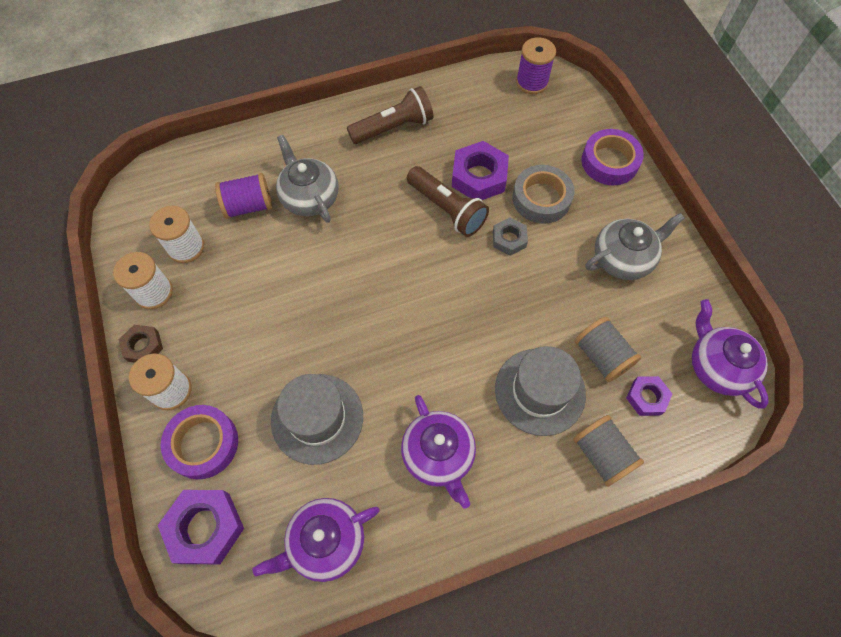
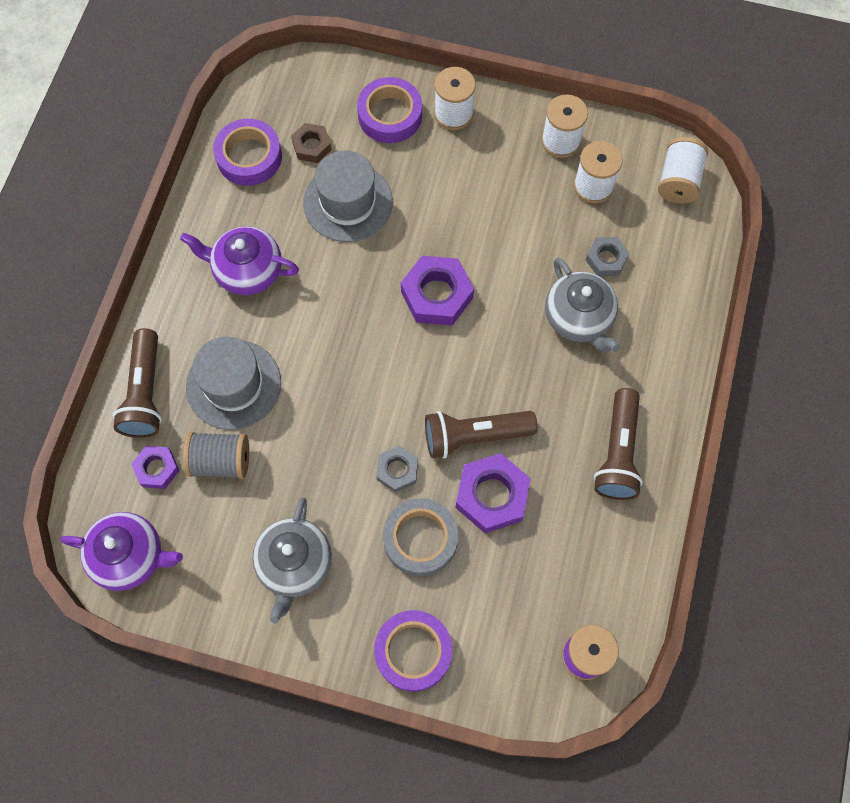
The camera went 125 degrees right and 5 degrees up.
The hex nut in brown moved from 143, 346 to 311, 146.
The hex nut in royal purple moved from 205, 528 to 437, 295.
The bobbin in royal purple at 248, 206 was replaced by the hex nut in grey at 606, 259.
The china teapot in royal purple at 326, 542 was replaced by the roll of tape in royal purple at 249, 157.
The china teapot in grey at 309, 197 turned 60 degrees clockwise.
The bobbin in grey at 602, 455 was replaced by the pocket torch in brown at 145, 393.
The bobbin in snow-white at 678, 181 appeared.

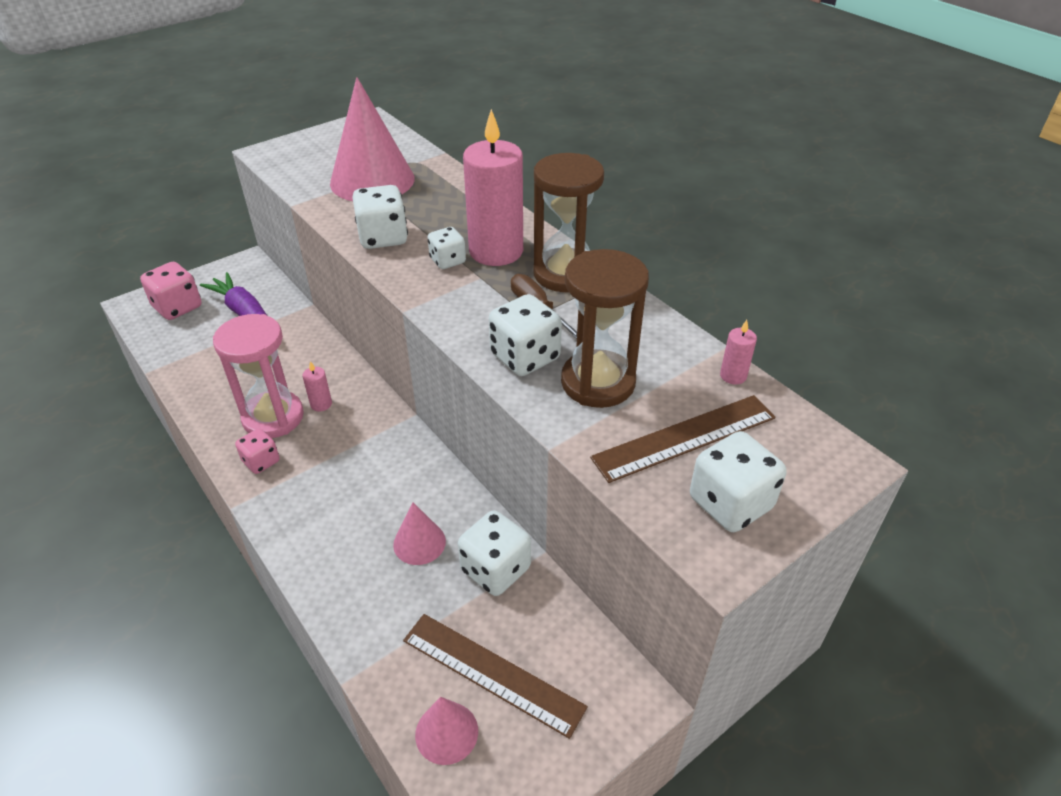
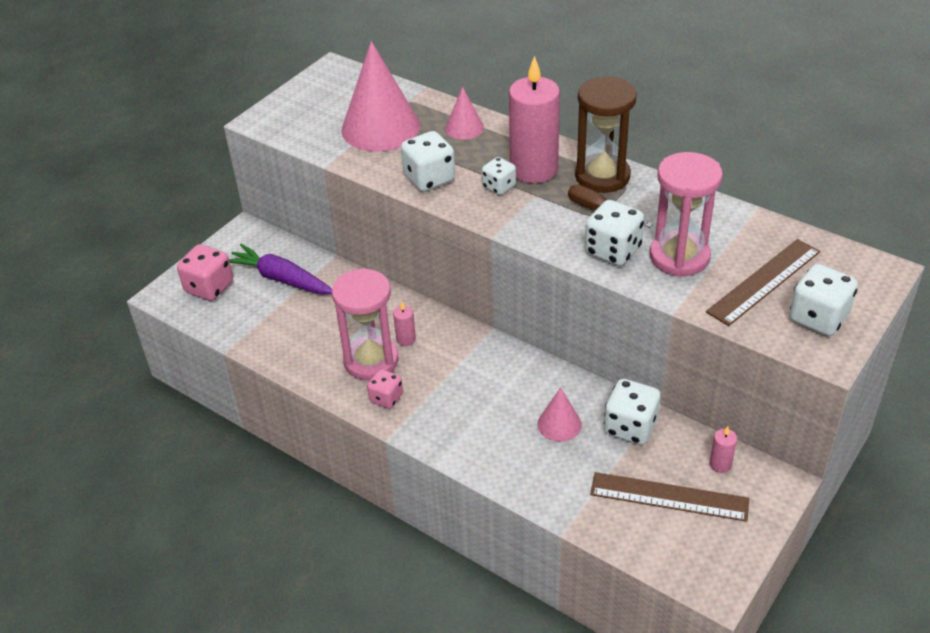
The camera went 15 degrees left and 0 degrees up.
The cone shape in pink moved from 446, 732 to 464, 128.
The sand timer in brown at 598, 382 became the sand timer in pink at 679, 257.
The candle in pink moved from 733, 376 to 720, 464.

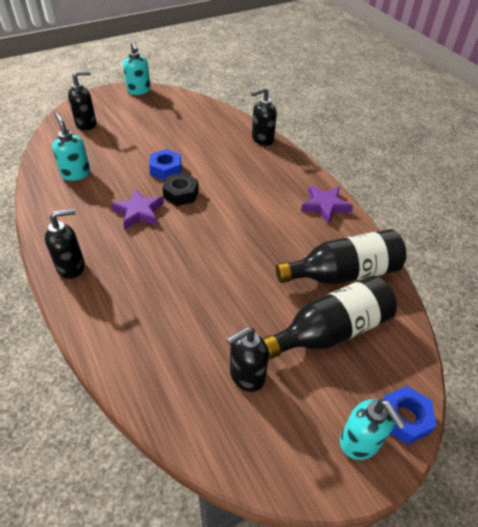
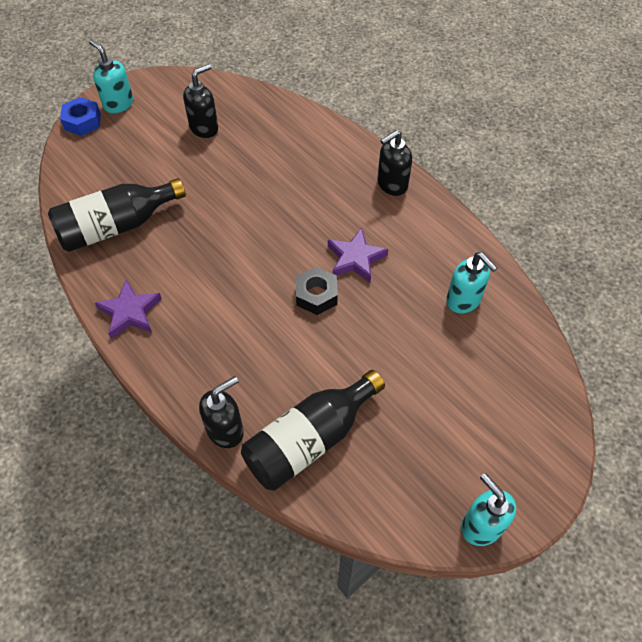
The camera went 170 degrees right and 10 degrees up.
The pump bottle in jet-black at 86, 124 disappeared.
The hex nut in cobalt at 166, 169 disappeared.
The drink bottle in jet-black moved from 331, 331 to 309, 439.

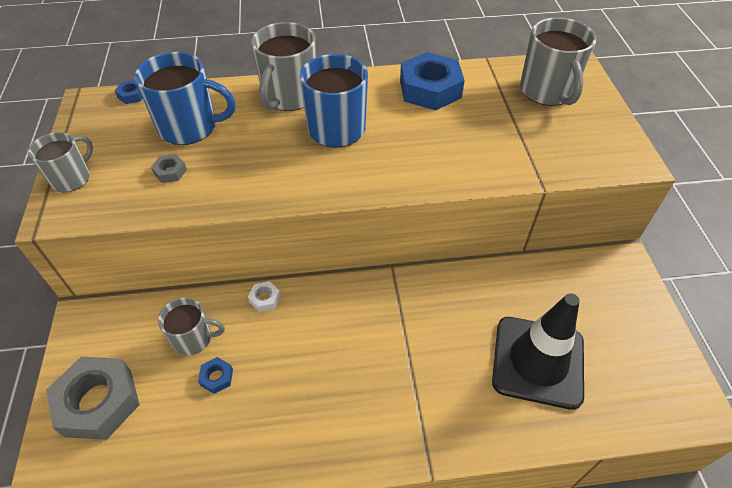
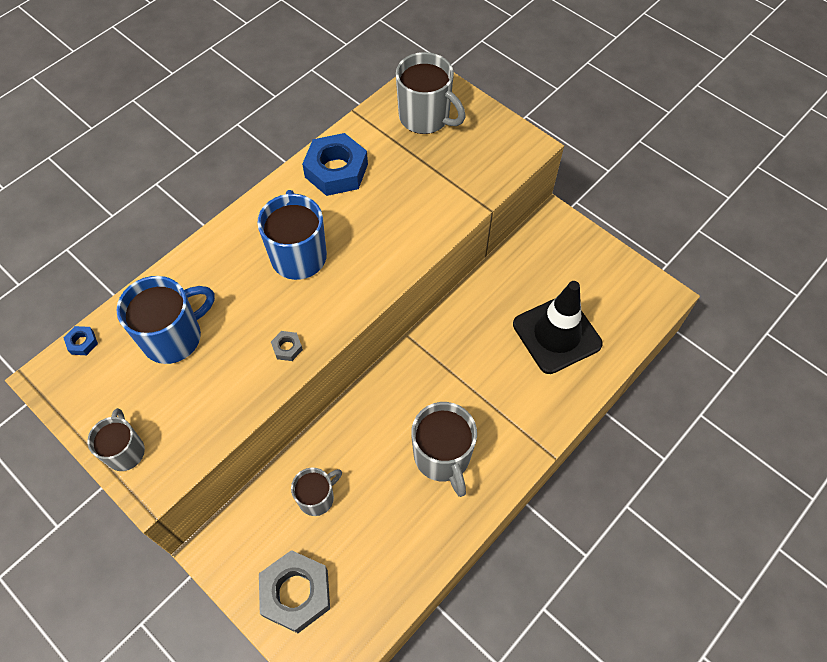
The camera went 40 degrees left and 10 degrees up.
The hex nut in grey moved from 170, 172 to 287, 348.
The hex nut in cobalt at 216, 377 disappeared.
The hex nut in snow-white at 265, 299 disappeared.
The tea mug in grey moved from 289, 96 to 442, 457.

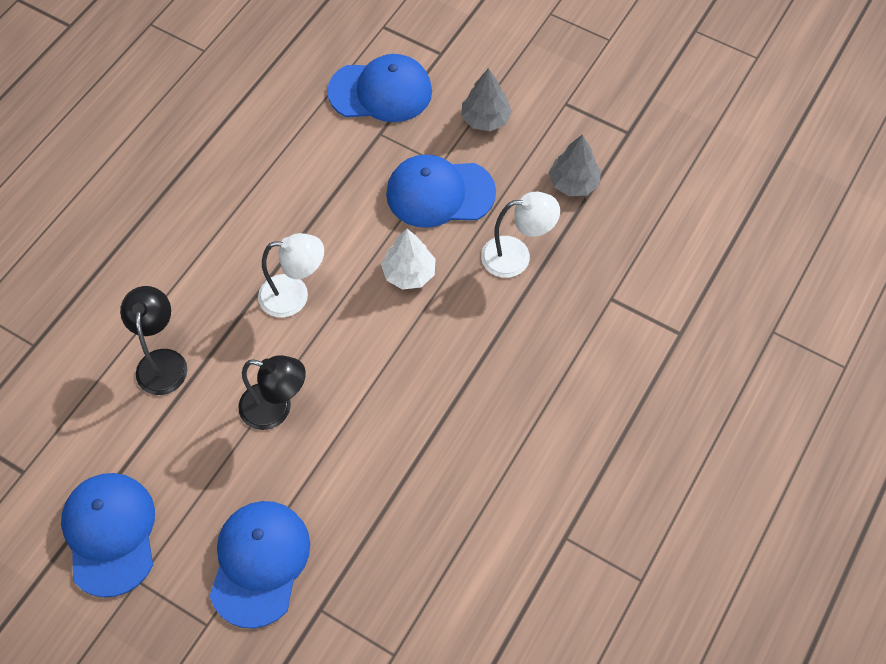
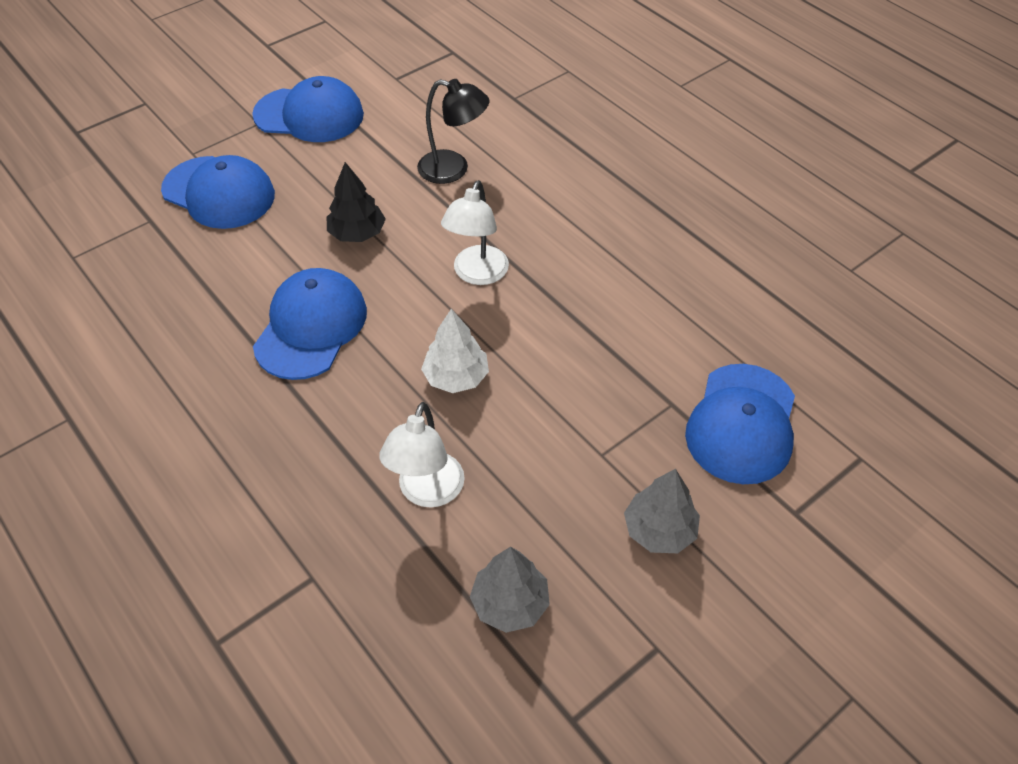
The camera went 110 degrees right and 10 degrees down.
The reading lamp in jet-black at 276, 409 was replaced by the toy tree in jet-black at 357, 233.
The baseball cap in cobalt moved from 440, 193 to 311, 327.

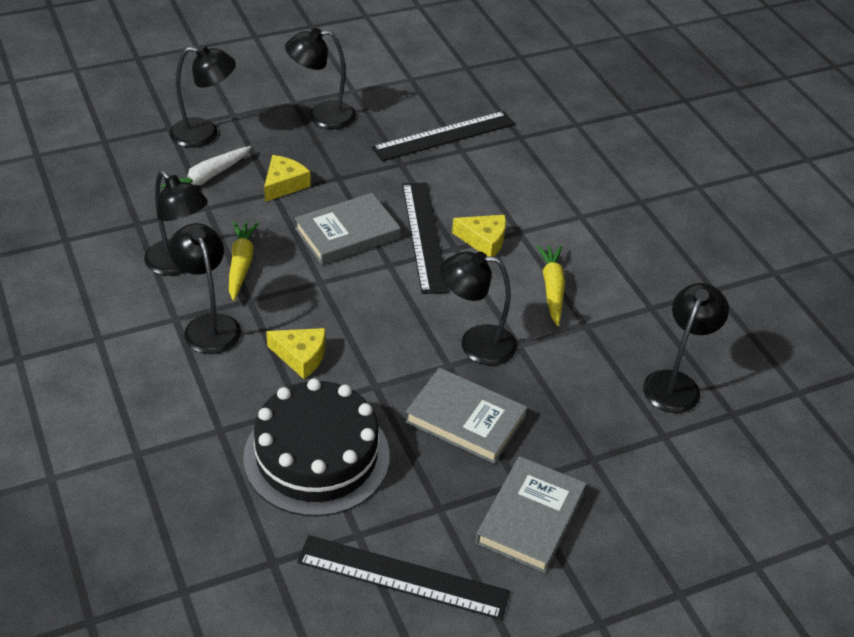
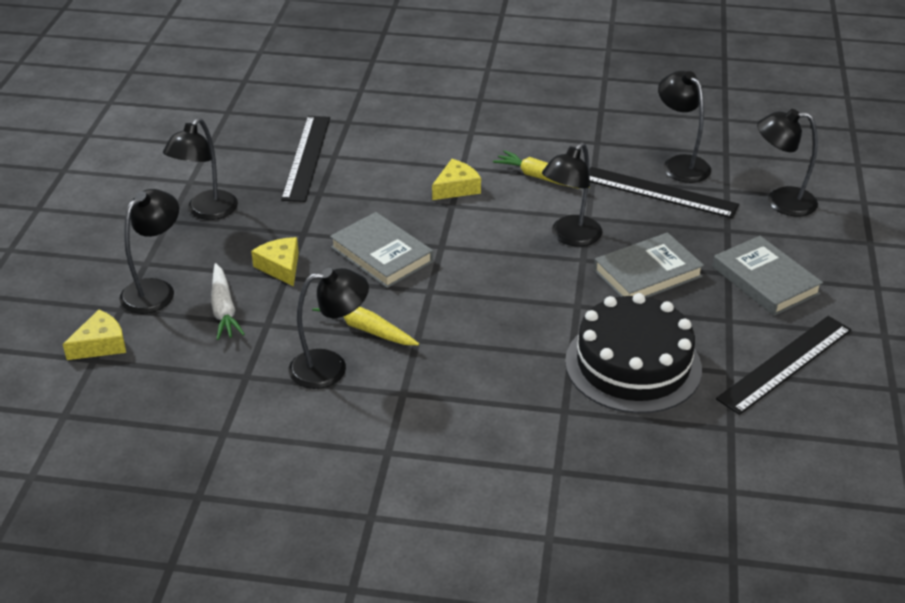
The camera went 55 degrees left and 5 degrees down.
The reading lamp in jet-black moved from 209, 325 to 781, 201.
The cheese wedge in bright yellow moved from 301, 356 to 101, 344.
The book in grey at 347, 233 turned 45 degrees counterclockwise.
The measuring stick in jet-black moved from 424, 236 to 659, 192.

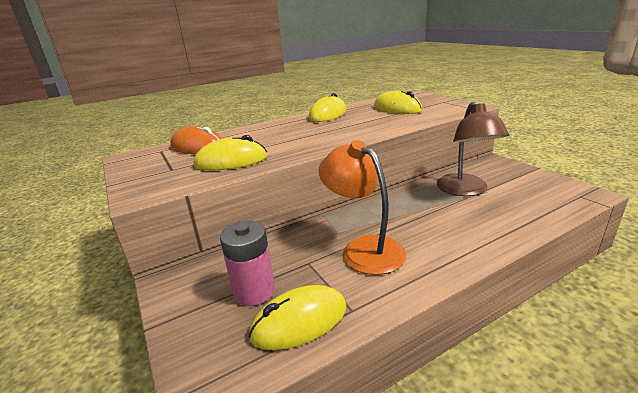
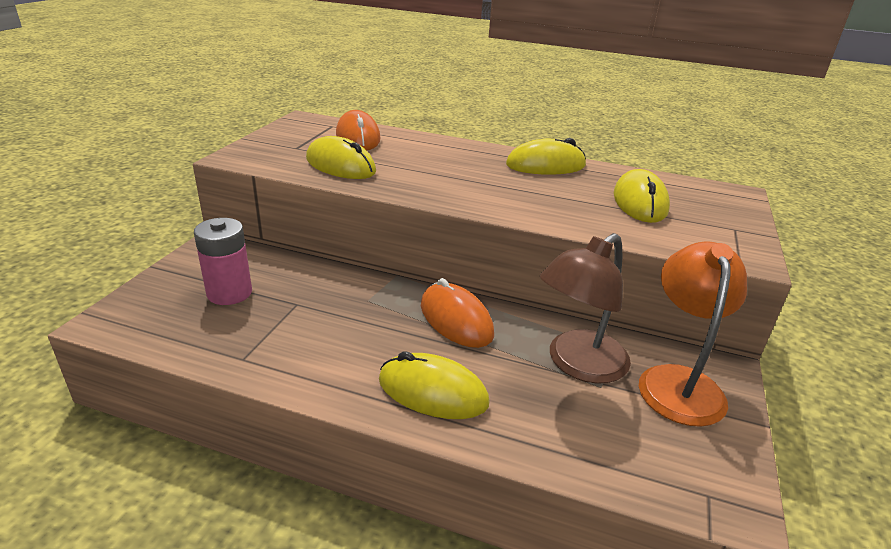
The camera went 45 degrees right and 5 degrees up.
The mouse in bright yellow moved from 299, 321 to 432, 392.
The reading lamp in orange-coloured moved from 364, 248 to 679, 382.
The mouse in orange-coloured at 456, 320 appeared.

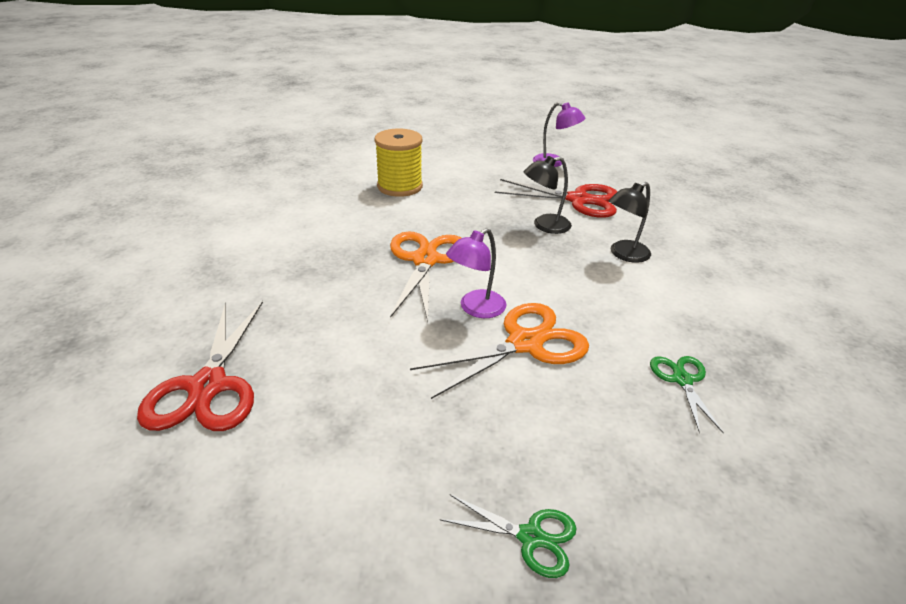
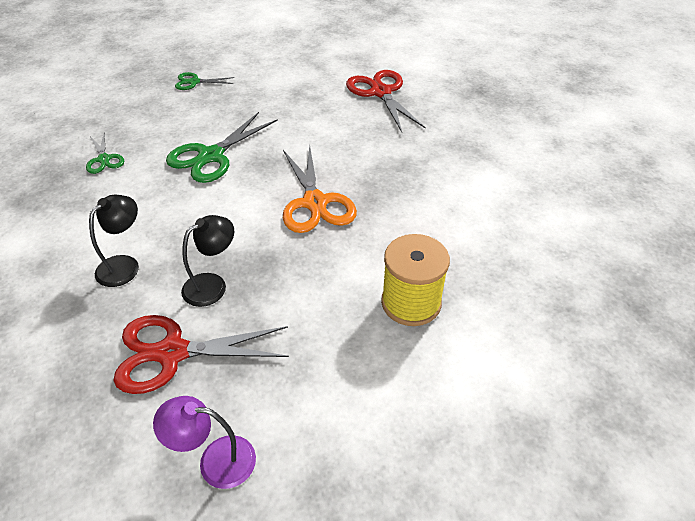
The camera went 160 degrees right and 10 degrees up.
The pair of scissors in orange-coloured at 525, 343 became the pair of scissors in leaf-green at 211, 156.
The reading lamp in royal purple at 475, 309 disappeared.

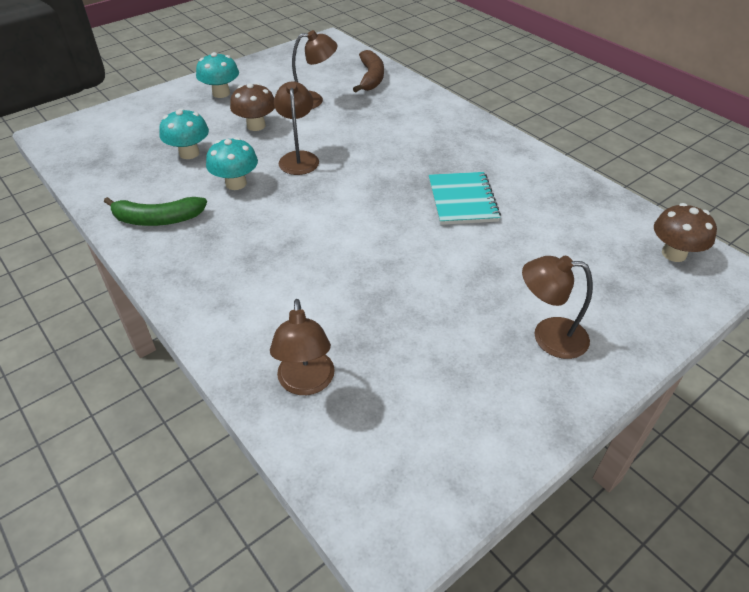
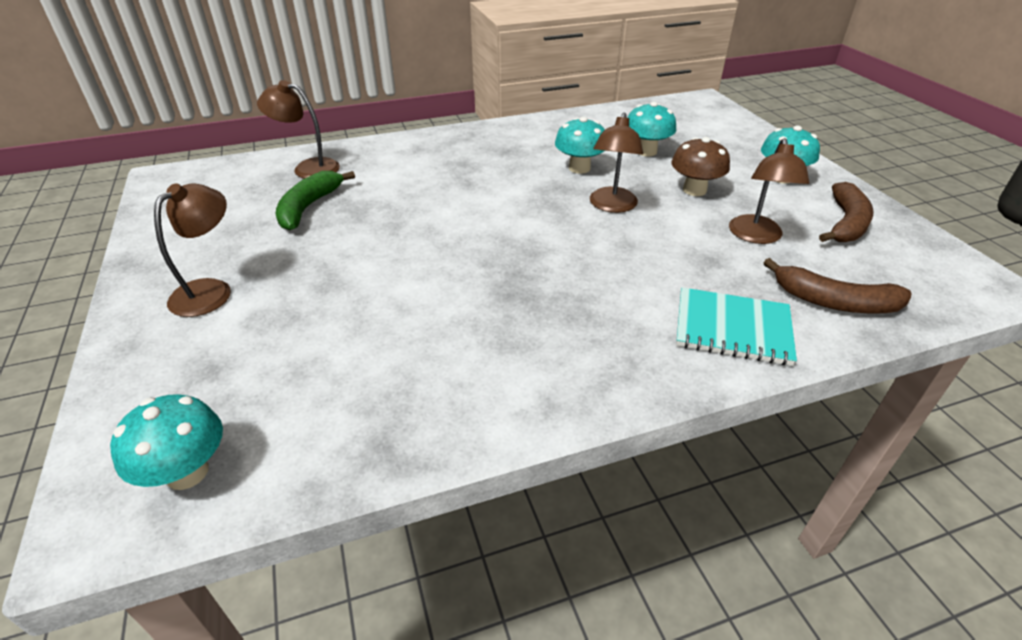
The camera went 110 degrees right and 5 degrees down.
The banana in leaf-green moved from 157, 219 to 309, 207.
The reading lamp in brown at 298, 158 turned 90 degrees clockwise.
The exercise book in turquoise moved from 462, 200 to 732, 329.
The toadstool in brown at 674, 254 became the toadstool in turquoise at 187, 472.
The banana in brown at 845, 223 appeared.

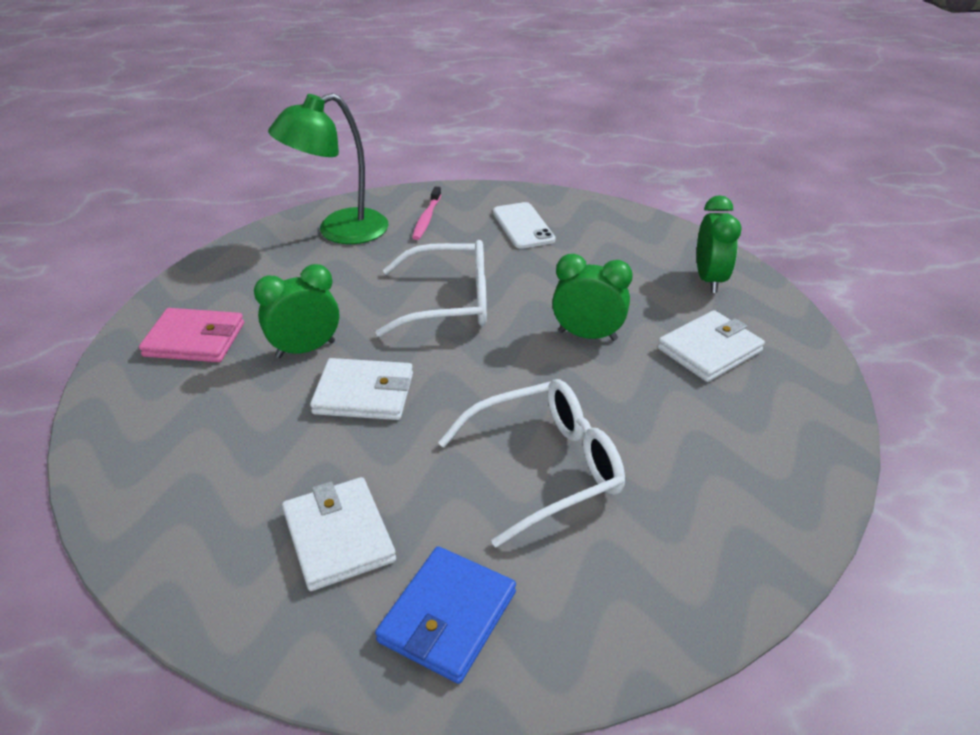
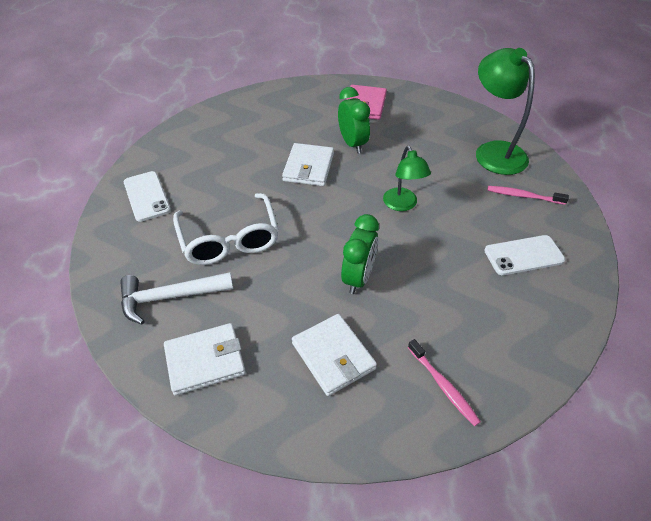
The camera went 95 degrees right and 10 degrees up.
The billfold in snow-white moved from 338, 536 to 205, 360.
The billfold in cobalt at 448, 616 was replaced by the smartphone in snow-white at 147, 196.
The glasses in snow-white at 449, 302 was replaced by the reading lamp in leaf-green at 402, 205.
The clock in leaf-green at 709, 280 was replaced by the tooth brush in pink at 443, 386.
The hammer in snow-white at 169, 297 appeared.

